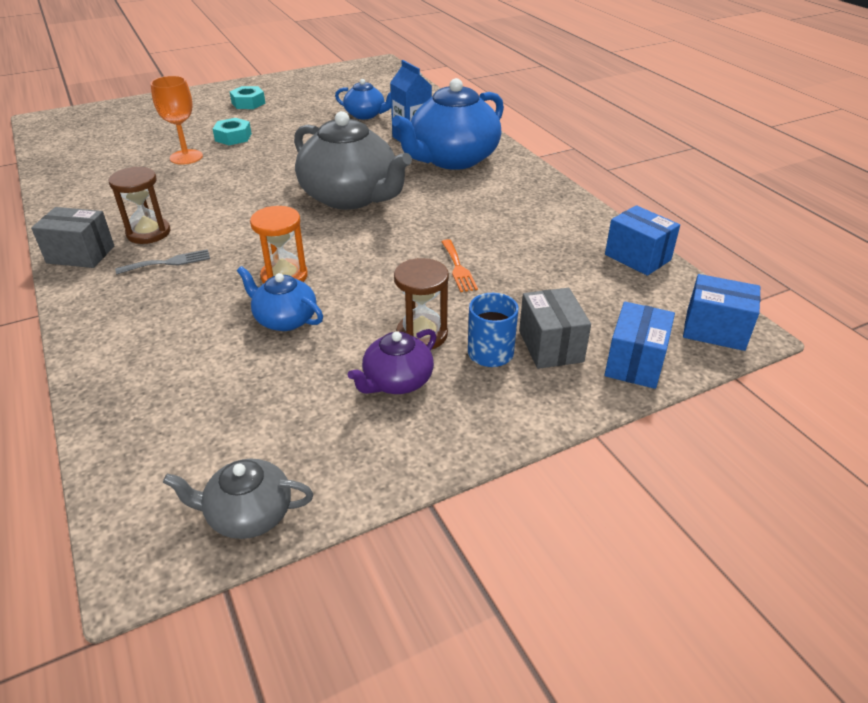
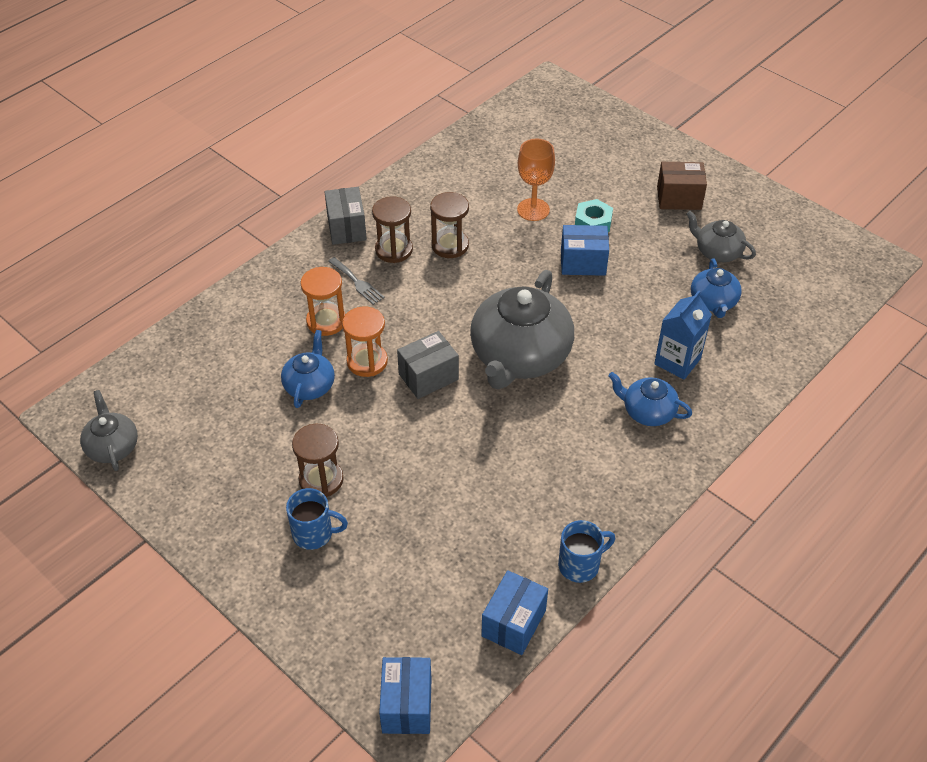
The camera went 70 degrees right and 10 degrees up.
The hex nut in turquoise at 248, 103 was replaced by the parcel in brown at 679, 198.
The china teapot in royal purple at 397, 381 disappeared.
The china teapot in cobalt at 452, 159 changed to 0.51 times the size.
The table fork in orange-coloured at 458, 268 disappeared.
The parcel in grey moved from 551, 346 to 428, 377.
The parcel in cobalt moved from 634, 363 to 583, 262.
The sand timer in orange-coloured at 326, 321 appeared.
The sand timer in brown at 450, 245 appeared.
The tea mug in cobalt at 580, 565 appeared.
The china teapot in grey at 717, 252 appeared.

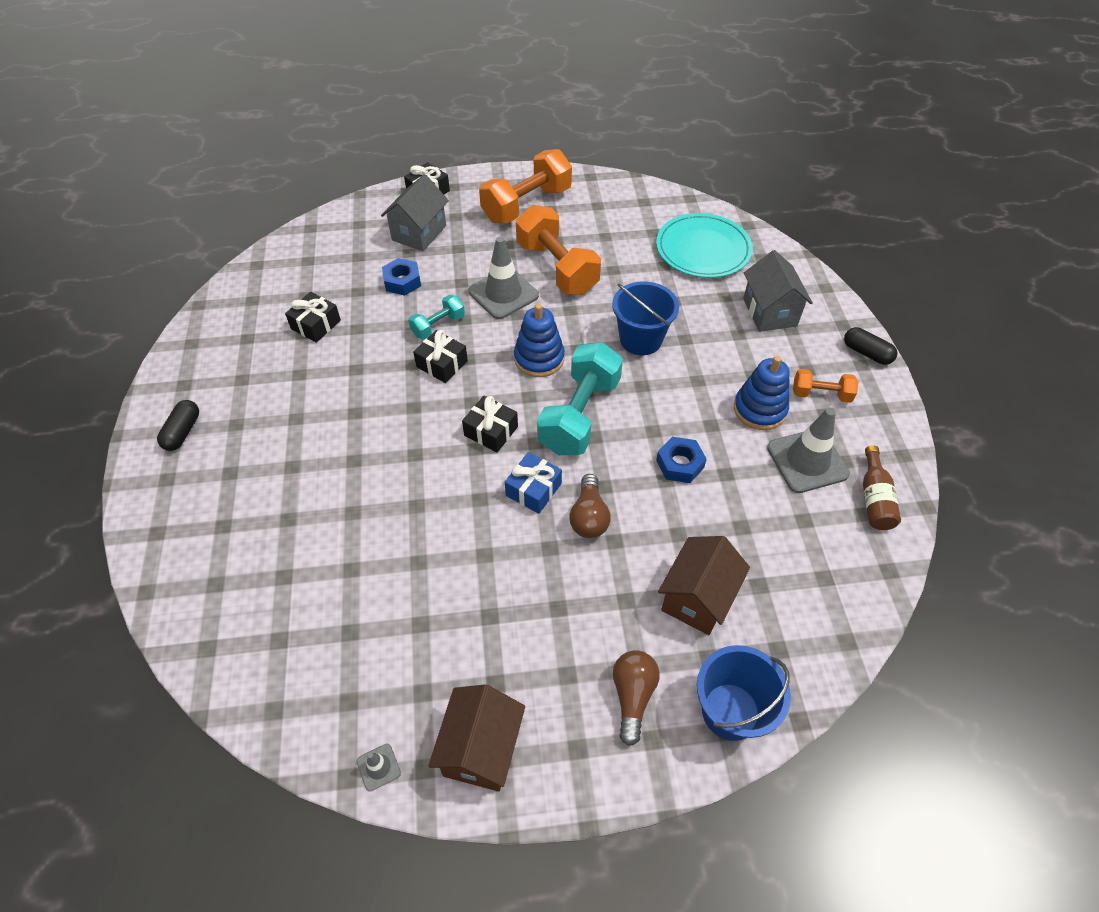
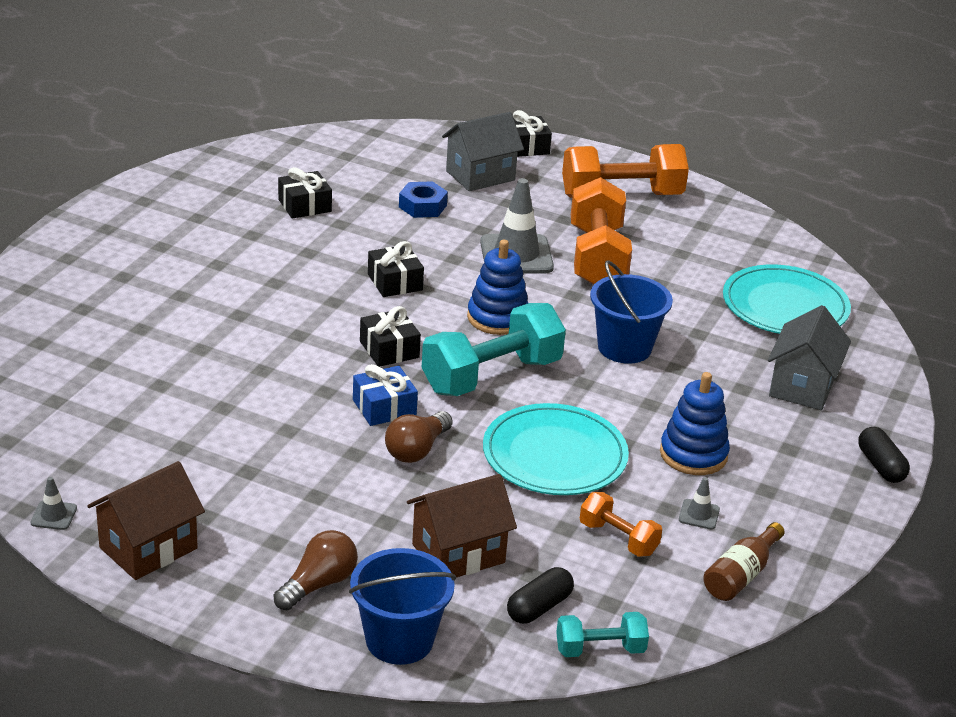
The camera went 30 degrees right and 20 degrees down.
The pill shape in jet-black moved from 182, 432 to 539, 607.
The hand weight in turquoise moved from 438, 326 to 600, 649.
The hex nut in cobalt at 680, 464 was replaced by the dinner plate in turquoise at 554, 455.
The road cone in grey at 807, 461 changed to 0.45 times the size.
The hand weight in orange-coloured moved from 821, 394 to 618, 538.

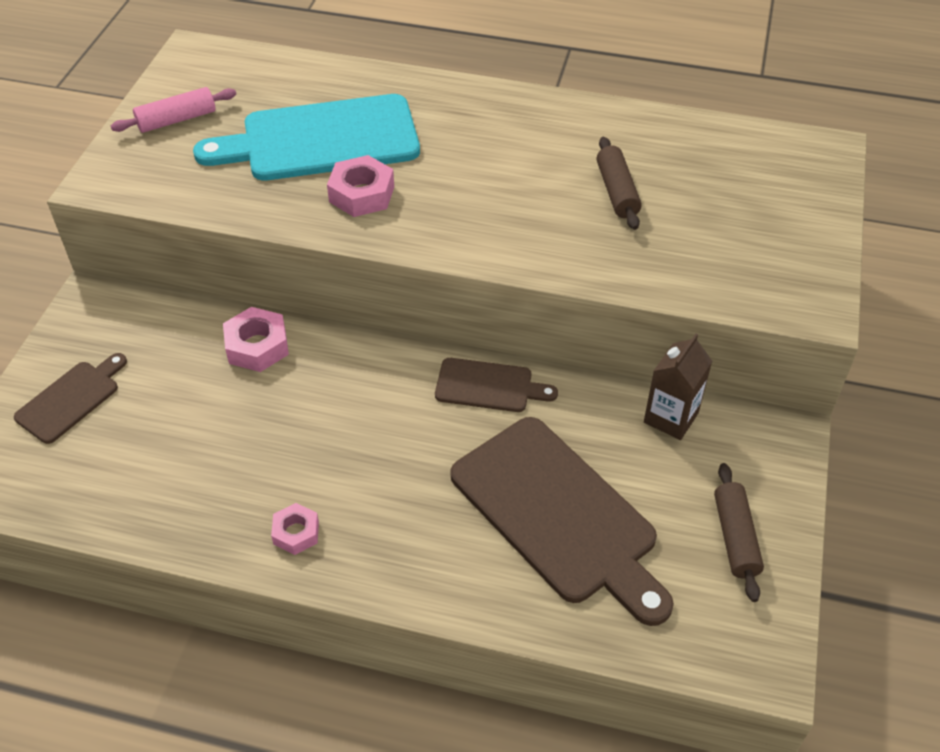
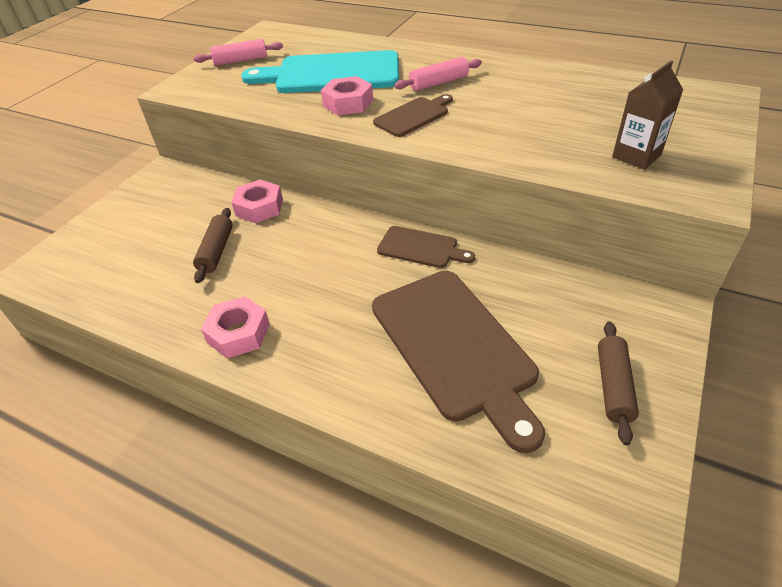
The camera went 15 degrees right and 5 degrees down.
The cutting board in brown moved from 71, 399 to 414, 116.
The hex nut in pink at 296, 533 changed to 1.55 times the size.
The pastry roller in brown moved from 617, 191 to 216, 251.
The juice carton in brown moved from 671, 417 to 636, 156.
The pastry roller in pink at 438, 83 appeared.

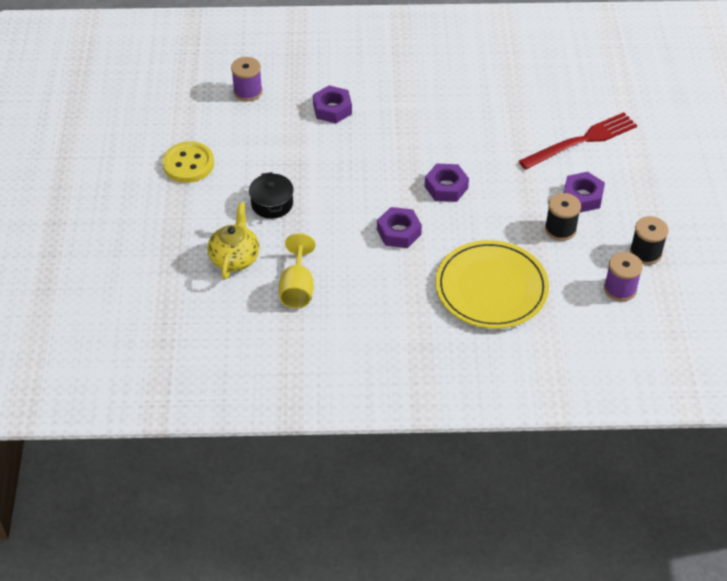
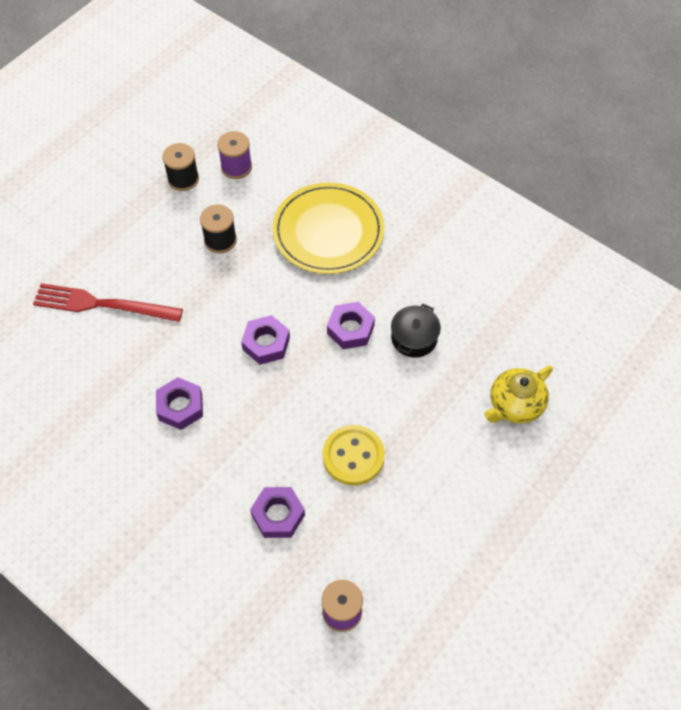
The camera went 140 degrees left and 10 degrees up.
The sewing button in bright yellow moved from 188, 164 to 353, 456.
The stockpot in jet-black moved from 272, 203 to 414, 338.
The chalice in bright yellow at 297, 288 disappeared.
The hex nut in royal purple moved from 582, 197 to 180, 407.

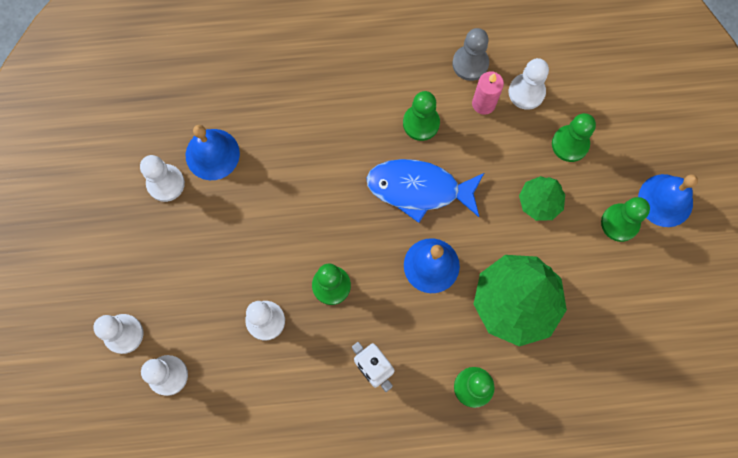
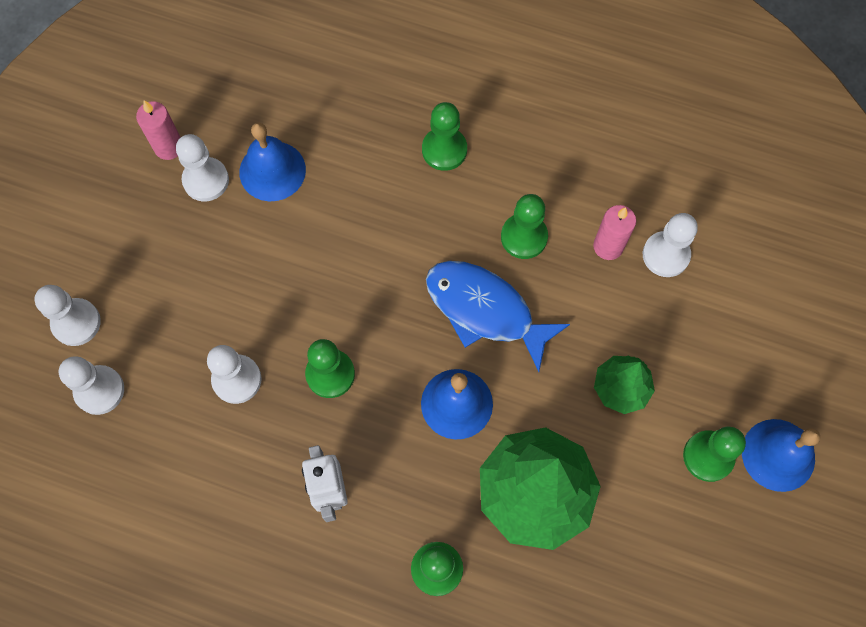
The camera went 25 degrees right and 5 degrees down.
The game pawn in grey at 470, 63 disappeared.
The game pawn in leaf-green moved from 570, 144 to 444, 150.
The candle in pink at 169, 147 appeared.

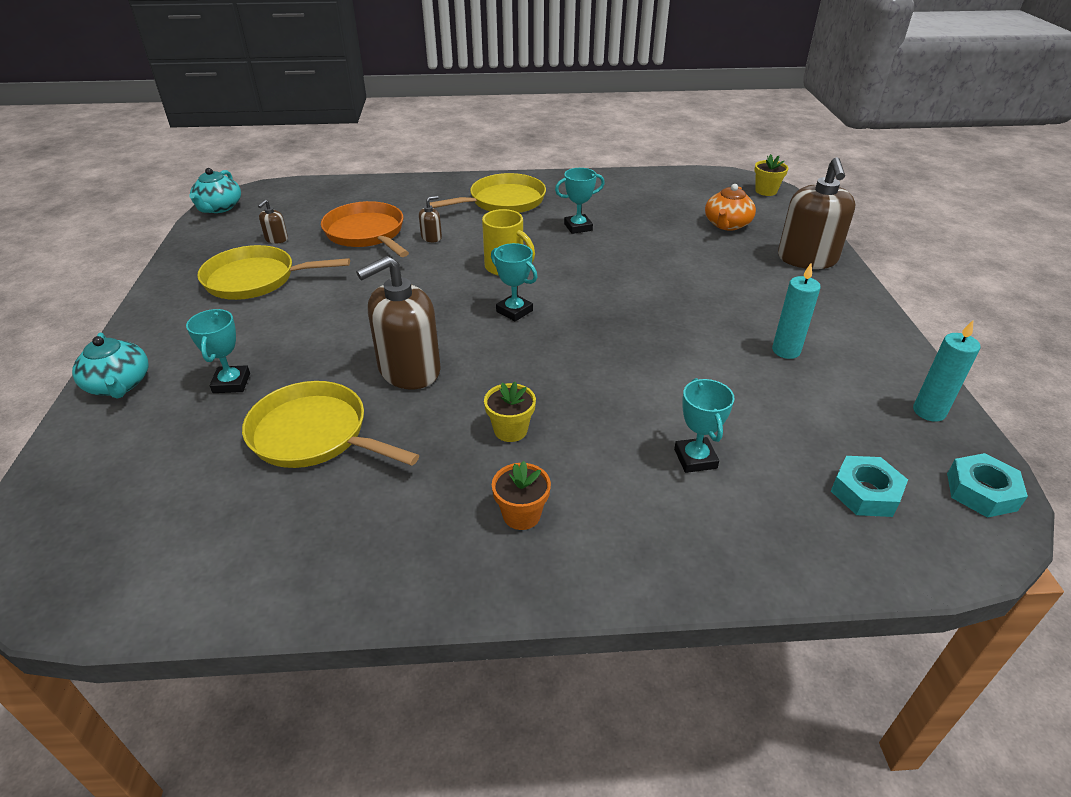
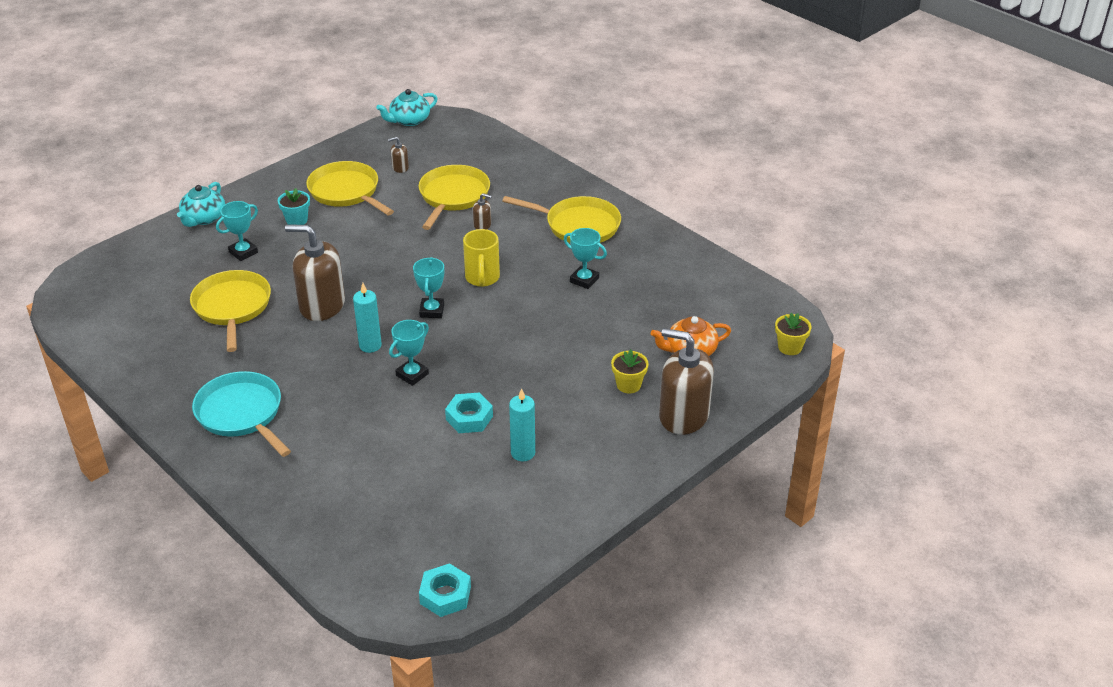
The camera went 50 degrees right and 0 degrees up.
The pan in orange-coloured at 367, 233 became the pan in bright yellow at 453, 196.
The plant pot in bright yellow moved from 510, 430 to 628, 385.
The plant pot in orange-coloured at 521, 515 was replaced by the pan in turquoise at 242, 414.
The award cup in turquoise moved from 695, 459 to 412, 375.
The pump bottle in brown at 807, 259 turned 60 degrees clockwise.
The hex nut in turquoise moved from 865, 492 to 469, 418.
The candle in turquoise moved from 929, 412 to 370, 345.
The plant pot in turquoise at 297, 220 appeared.

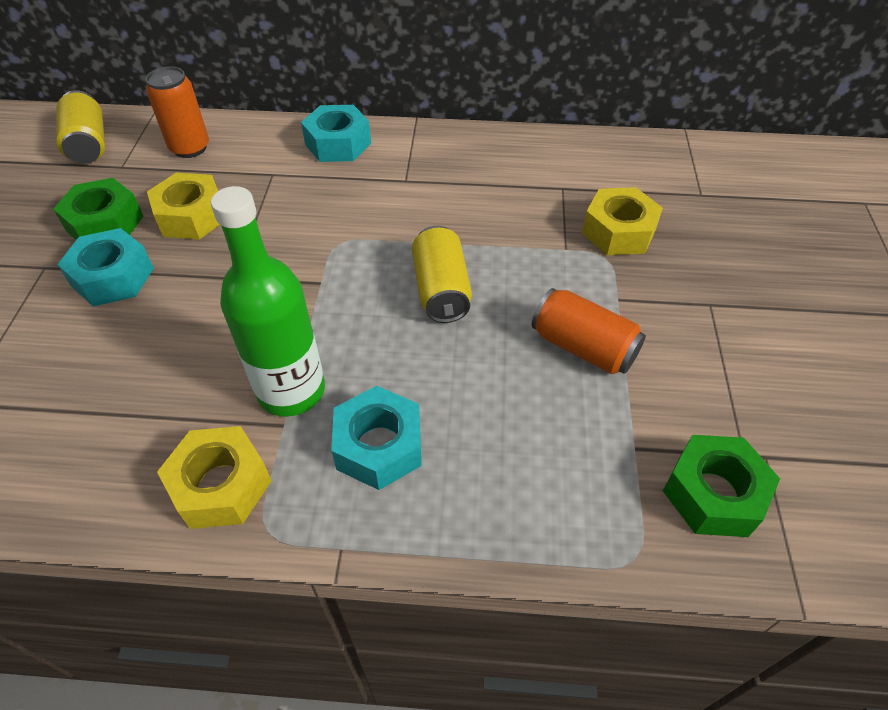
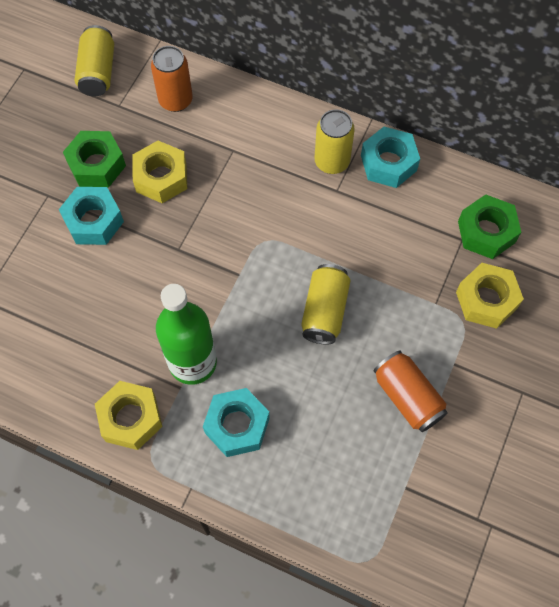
The camera went 20 degrees right and 15 degrees up.
The hex nut in turquoise moved from 338, 144 to 388, 163.
The hex nut in leaf-green moved from 713, 493 to 486, 232.
The tin in bright yellow at 332, 162 appeared.

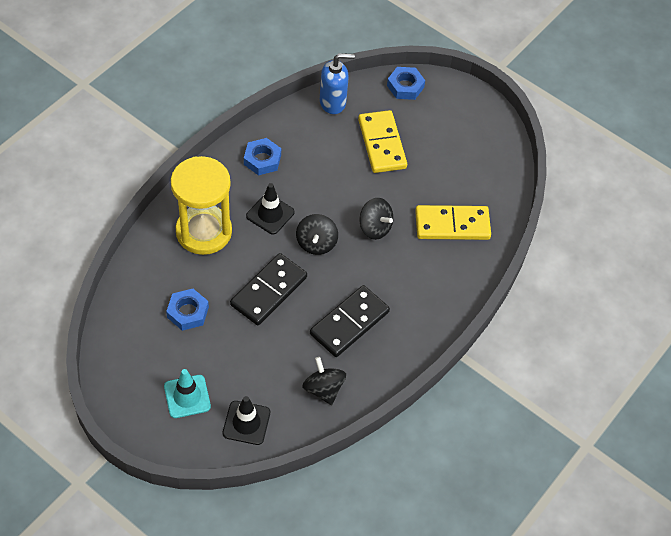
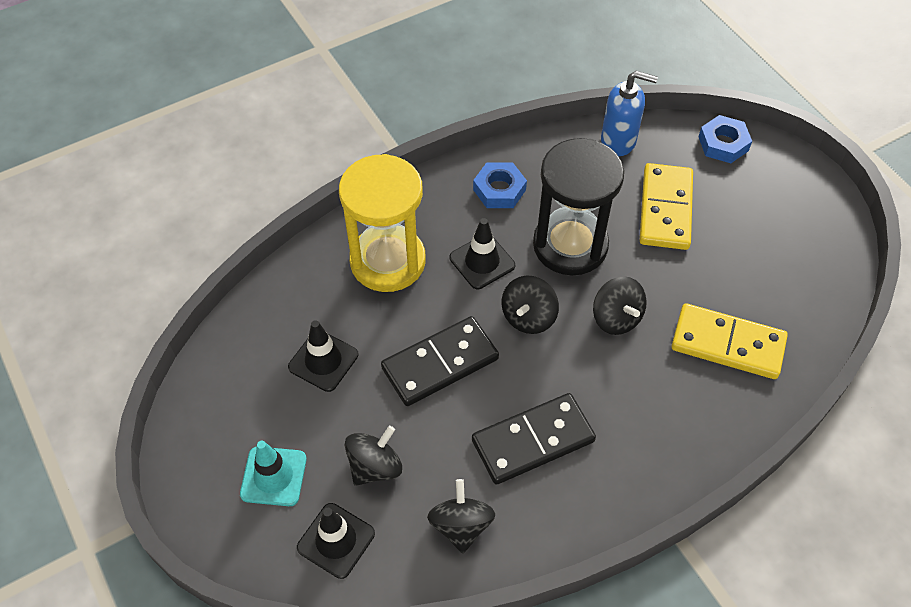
The camera went 25 degrees right and 0 degrees up.
The hex nut in cobalt at 188, 312 was replaced by the road cone in jet-black at 323, 361.
The whirligig in jet-black at 375, 466 appeared.
The sand timer in jet-black at 570, 245 appeared.

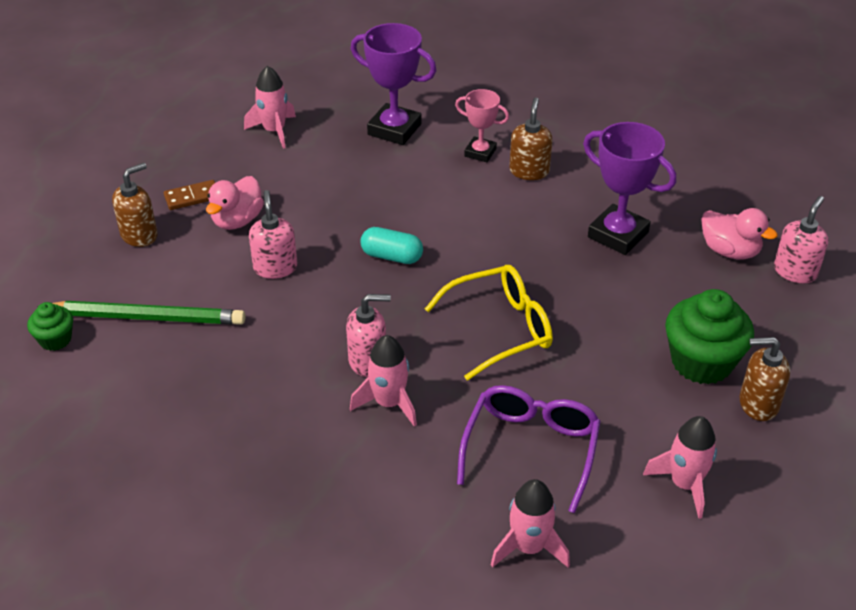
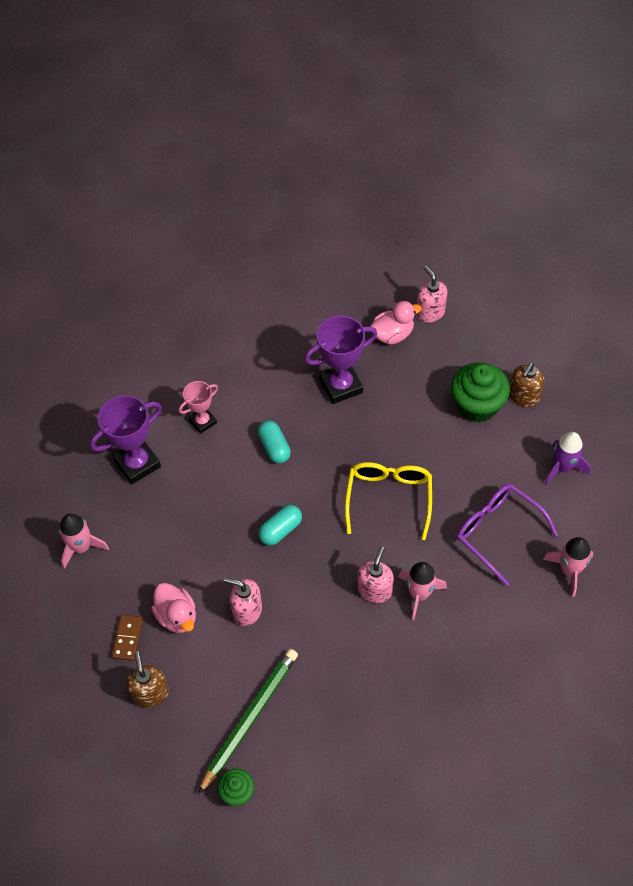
The camera went 60 degrees left and 15 degrees up.
The pump bottle in brown at 529, 171 disappeared.
The spaceship in pink at 684, 484 became the spaceship in royal purple at 562, 467.
The pill shape in turquoise at 274, 447 appeared.

